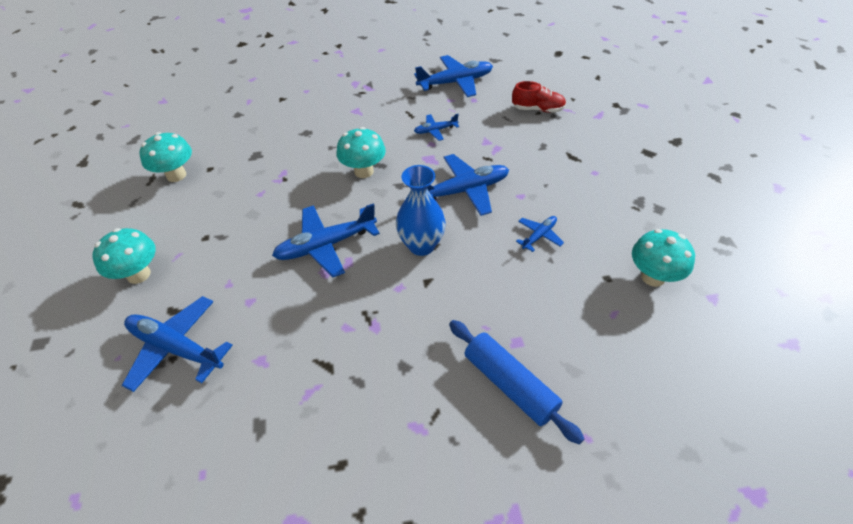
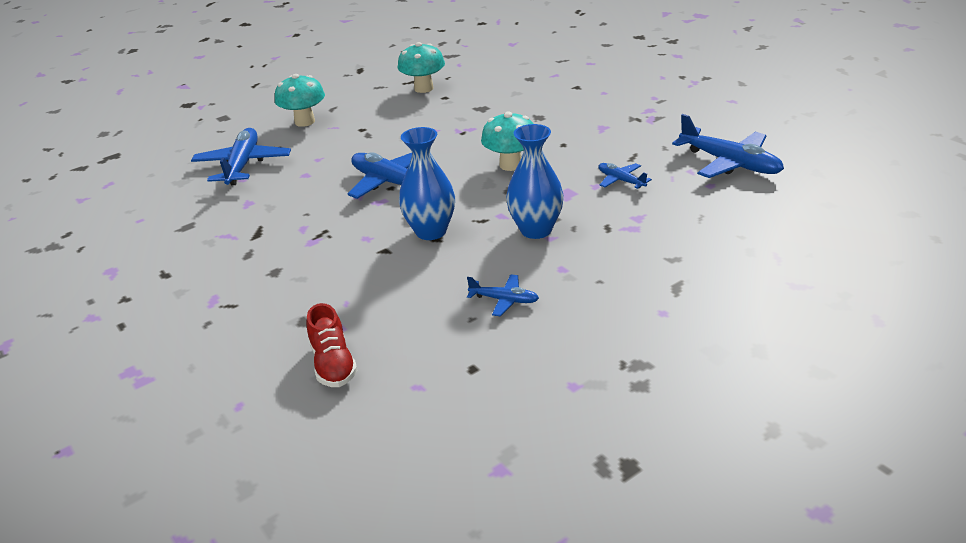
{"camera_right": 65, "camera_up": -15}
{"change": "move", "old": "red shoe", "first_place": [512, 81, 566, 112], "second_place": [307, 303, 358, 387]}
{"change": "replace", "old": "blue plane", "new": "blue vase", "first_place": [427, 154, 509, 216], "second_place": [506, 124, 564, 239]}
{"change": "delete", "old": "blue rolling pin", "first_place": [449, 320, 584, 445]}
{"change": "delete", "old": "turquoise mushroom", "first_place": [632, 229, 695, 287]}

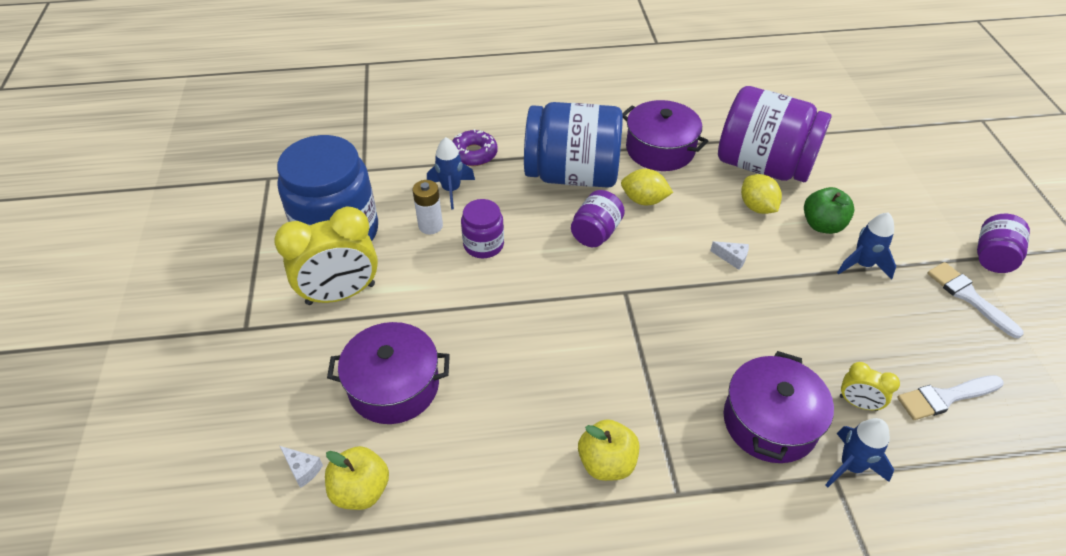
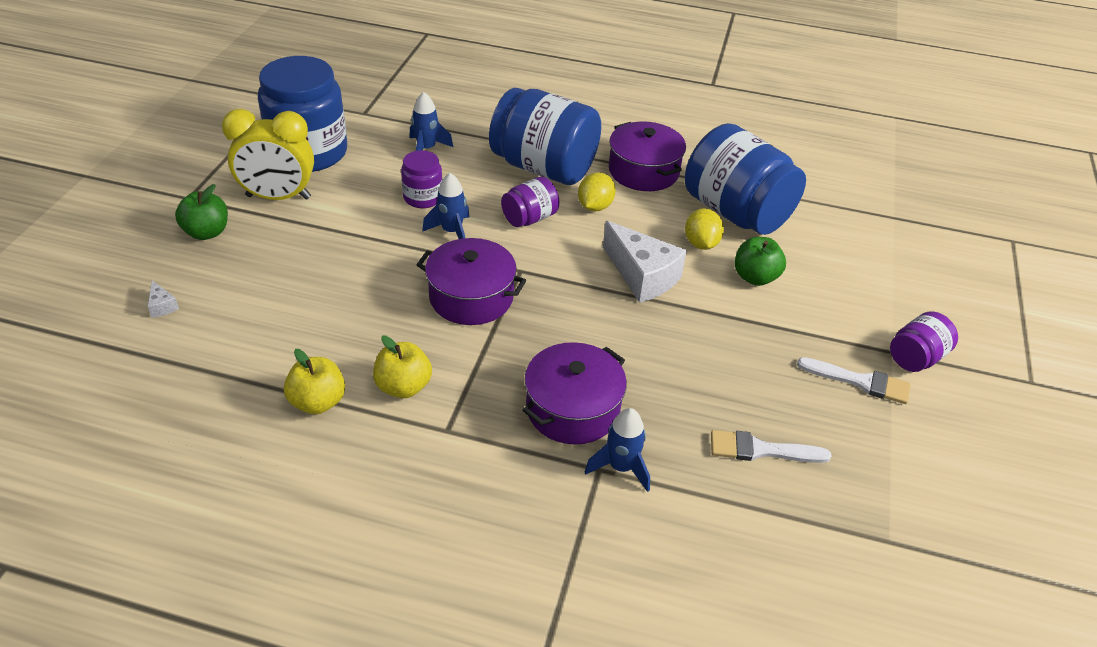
{"camera_right": 20, "camera_up": -5}
{"change": "insert", "new": "green apple", "second_place": [175, 184, 228, 240]}
{"change": "move", "old": "yellow apple", "first_place": [325, 446, 389, 510], "second_place": [284, 349, 345, 414]}
{"change": "move", "old": "purple pot", "first_place": [327, 322, 450, 424], "second_place": [416, 238, 526, 325]}
{"change": "move", "old": "blue rocket", "first_place": [837, 212, 896, 280], "second_place": [422, 173, 470, 239]}
{"change": "rotate", "old": "yellow lemon", "first_place": [621, 169, 673, 205], "second_place": [578, 172, 616, 212], "degrees": 75}
{"change": "resize", "old": "white cheese", "first_place": [710, 241, 749, 270], "second_place": [603, 221, 687, 303], "factor": 2.42}
{"change": "recolor", "old": "purple jar", "new": "blue jar", "first_place": [718, 86, 832, 182], "second_place": [685, 123, 806, 235]}
{"change": "rotate", "old": "white brush", "first_place": [927, 262, 1024, 339], "second_place": [797, 357, 911, 404], "degrees": 120}
{"change": "delete", "old": "white battery", "first_place": [413, 180, 443, 234]}
{"change": "delete", "old": "purple donut", "first_place": [452, 129, 498, 166]}
{"change": "delete", "old": "yellow clock", "first_place": [840, 362, 900, 411]}

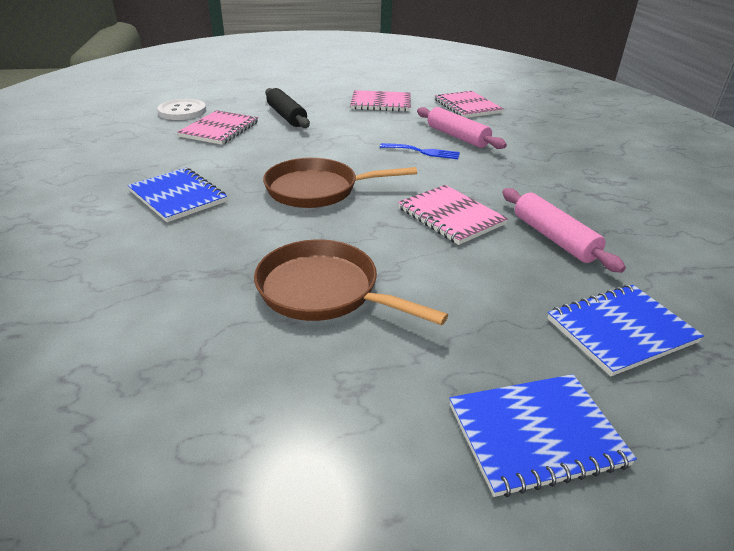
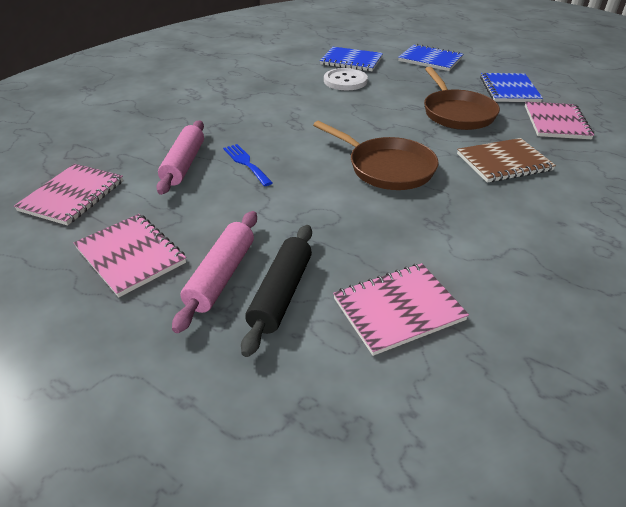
{"camera_right": -135, "camera_up": 5}
{"change": "move", "old": "pink rolling pin", "first_place": [502, 188, 626, 273], "second_place": [172, 211, 257, 333]}
{"change": "move", "old": "white button", "first_place": [157, 99, 206, 120], "second_place": [324, 68, 368, 90]}
{"change": "insert", "new": "brown notebook", "second_place": [457, 138, 556, 183]}
{"change": "move", "old": "blue notebook", "first_place": [128, 168, 227, 222], "second_place": [480, 73, 543, 102]}
{"change": "move", "old": "pink notebook", "first_place": [398, 185, 508, 245], "second_place": [525, 102, 594, 139]}

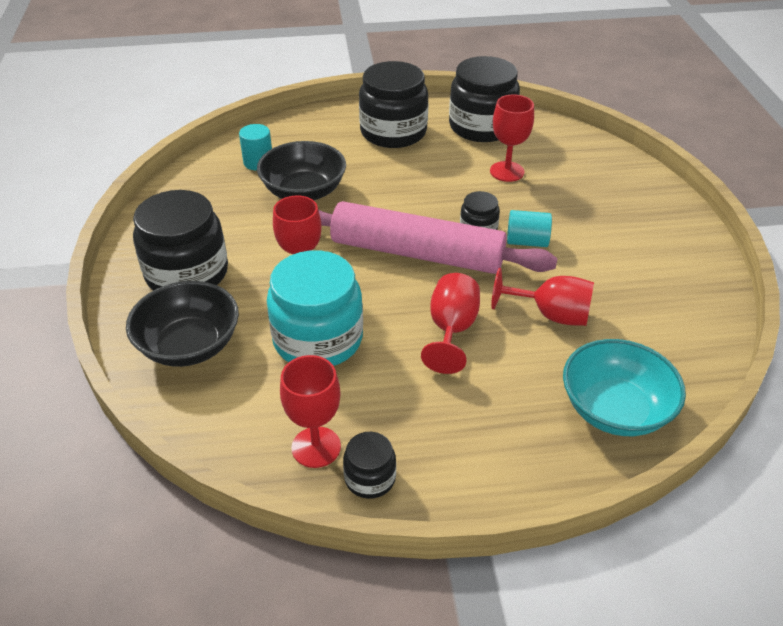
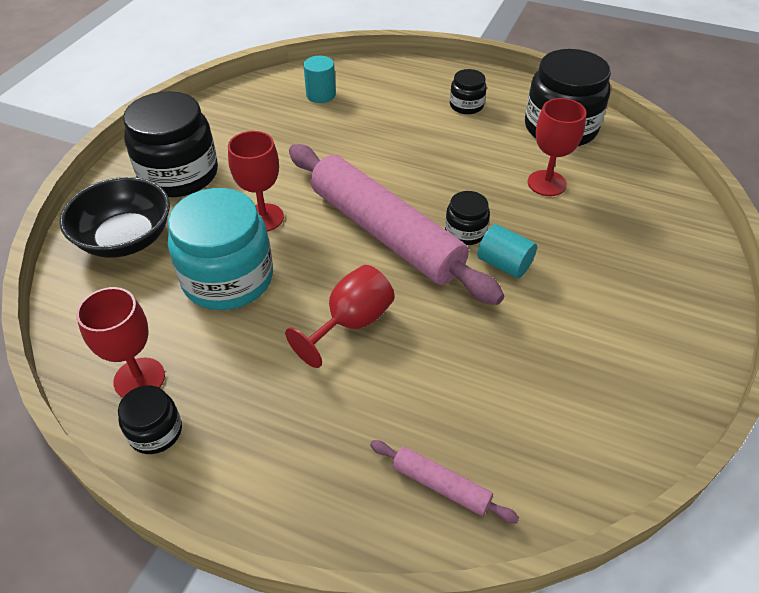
{"camera_right": 30, "camera_up": 5}
{"change": "replace", "old": "turquoise bowl", "new": "pink rolling pin", "first_place": [563, 339, 686, 436], "second_place": [370, 440, 519, 524]}
{"change": "resize", "old": "black jar", "first_place": [359, 61, 428, 148], "second_place": [450, 69, 487, 114], "factor": 0.49}
{"change": "delete", "old": "black bowl", "first_place": [257, 141, 346, 200]}
{"change": "delete", "old": "red goblet", "first_place": [491, 268, 594, 326]}

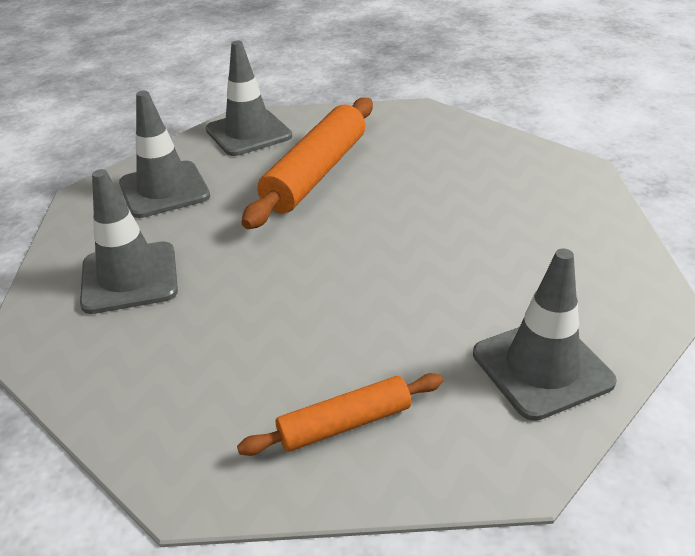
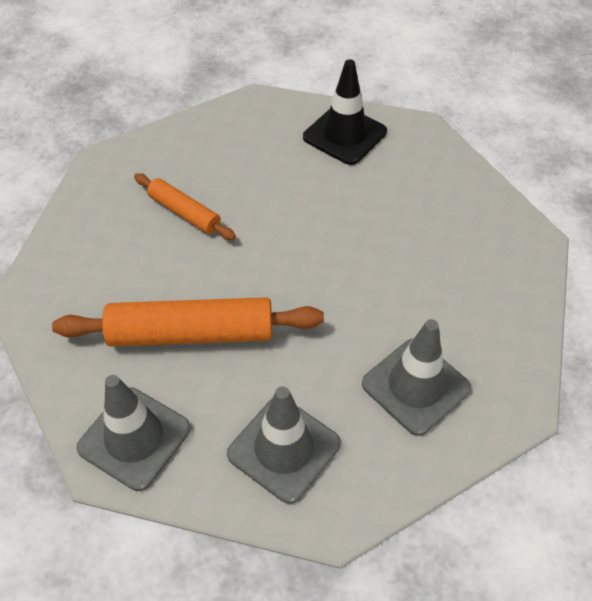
{"camera_right": -120, "camera_up": 15}
{"change": "move", "old": "orange rolling pin", "first_place": [237, 373, 443, 456], "second_place": [134, 173, 236, 240]}
{"change": "recolor", "old": "grey traffic cone", "new": "black traffic cone", "first_place": [473, 249, 617, 421], "second_place": [303, 59, 387, 165]}

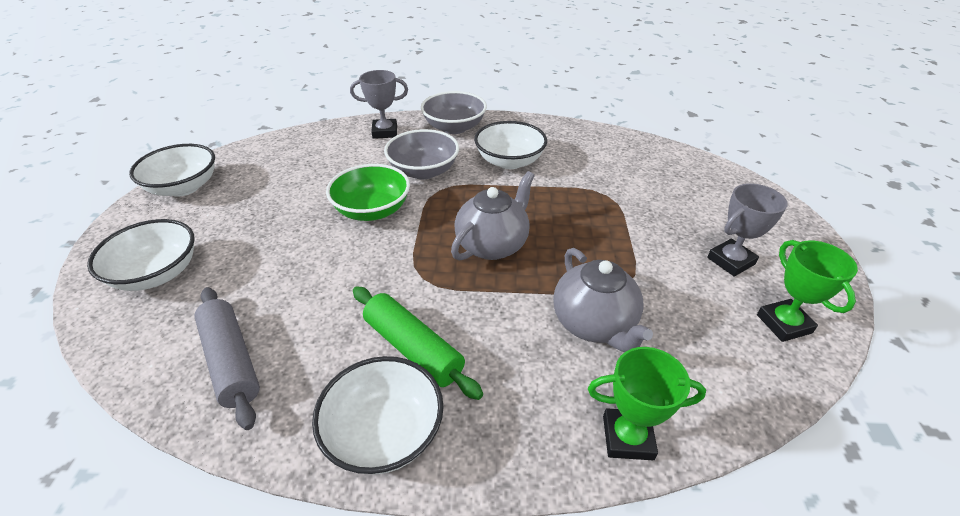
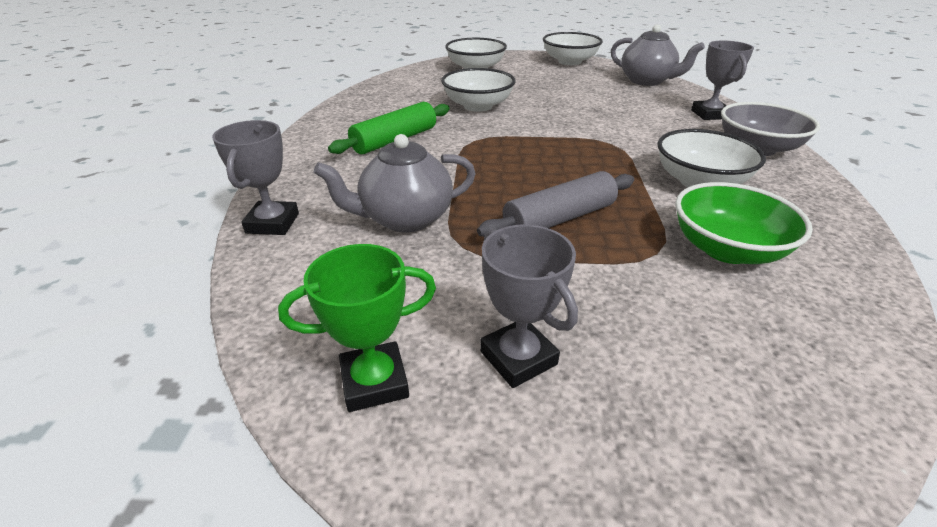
{"camera_right": 90, "camera_up": -5}
{"change": "recolor", "old": "green trophy", "new": "grey trophy", "first_place": [588, 347, 706, 460], "second_place": [212, 120, 299, 235]}
{"change": "move", "old": "white bowl", "first_place": [312, 356, 444, 475], "second_place": [441, 68, 516, 112]}
{"change": "move", "old": "grey rolling pin", "first_place": [194, 287, 260, 430], "second_place": [477, 171, 634, 237]}
{"change": "move", "old": "grey teapot", "first_place": [451, 171, 535, 261], "second_place": [611, 24, 705, 86]}
{"change": "move", "old": "green bowl", "first_place": [326, 164, 410, 221], "second_place": [675, 182, 813, 264]}
{"change": "delete", "old": "grey bowl", "first_place": [384, 129, 459, 179]}

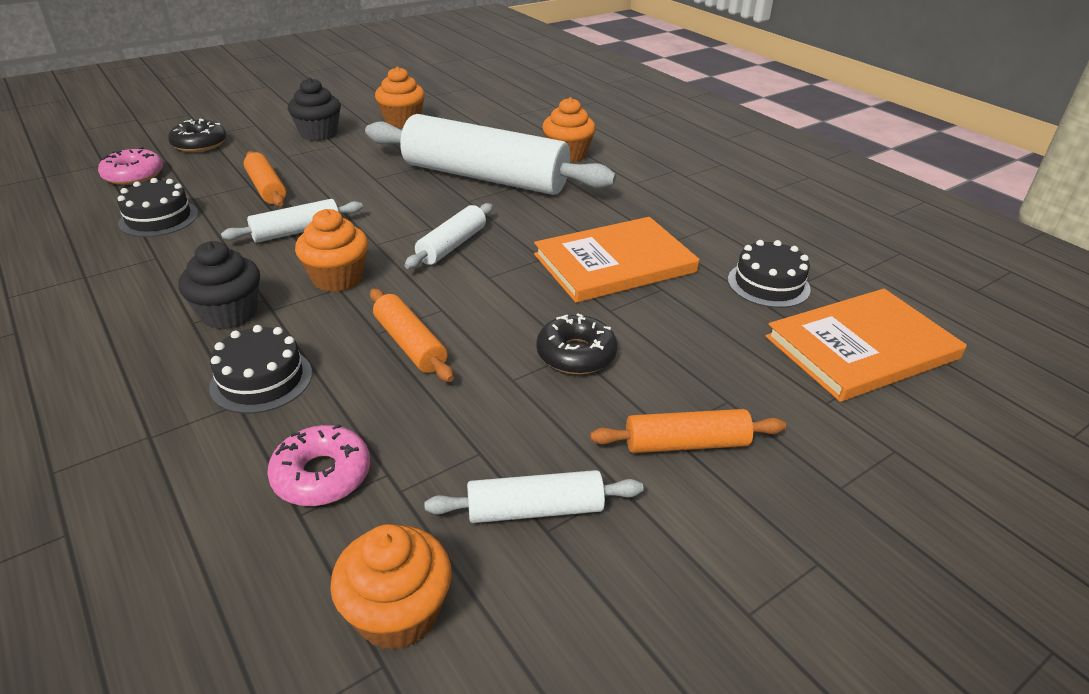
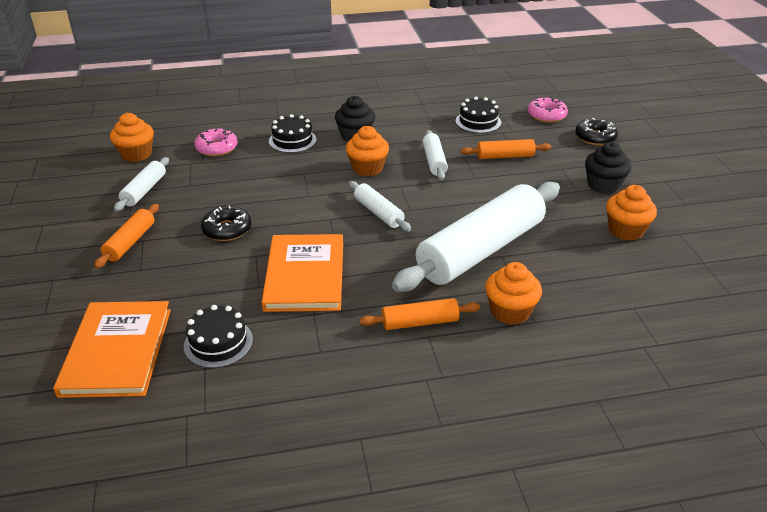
{"camera_right": 115, "camera_up": 0}
{"change": "move", "old": "orange rolling pin", "first_place": [370, 289, 454, 382], "second_place": [359, 298, 480, 330]}

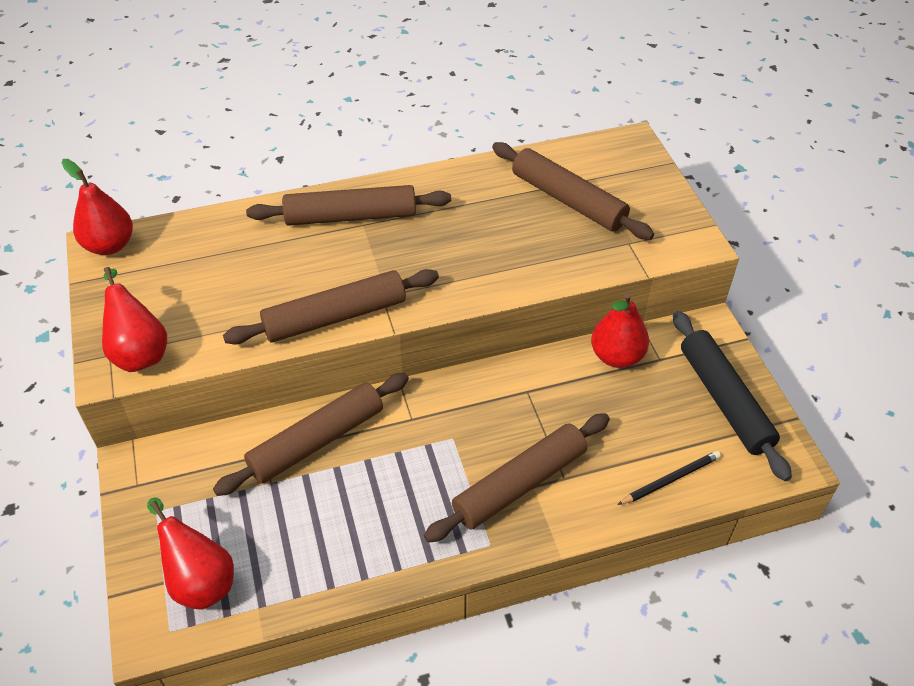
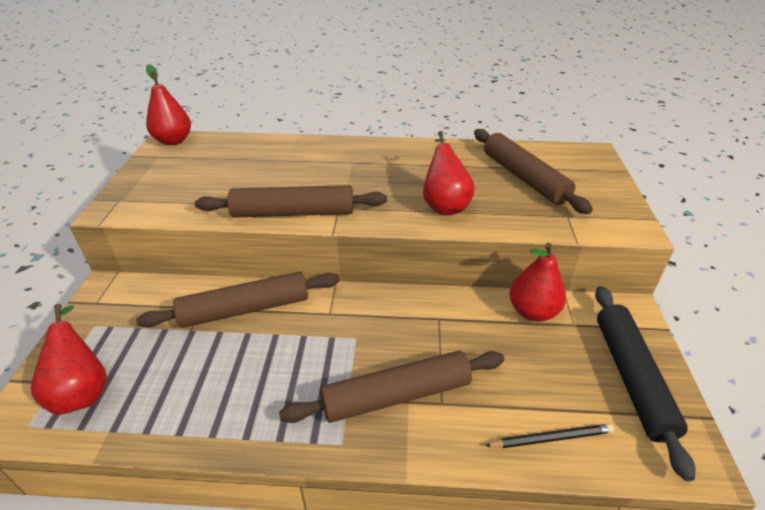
{"camera_right": 20, "camera_up": -10}
{"change": "move", "old": "red pear", "first_place": [102, 267, 167, 372], "second_place": [423, 131, 475, 215]}
{"change": "delete", "old": "brown rolling pin", "first_place": [246, 185, 451, 226]}

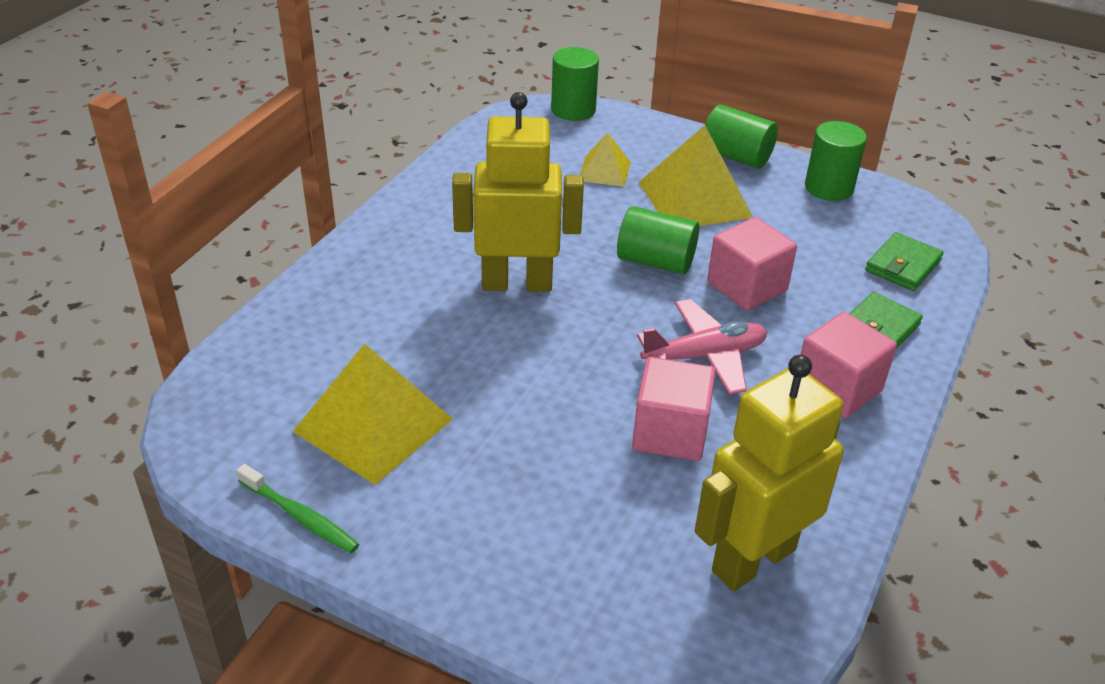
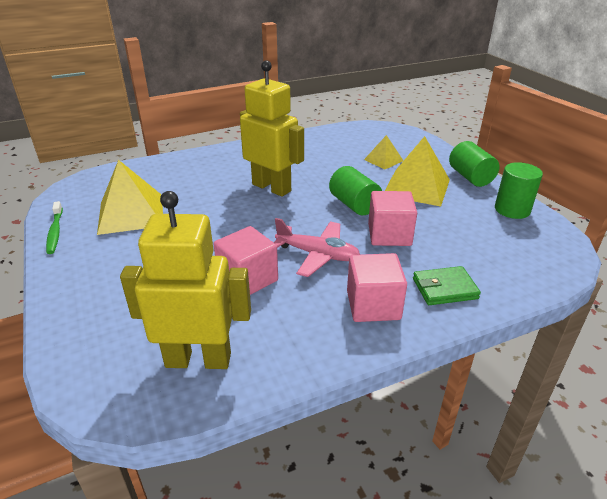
{"camera_right": 40, "camera_up": -5}
{"change": "delete", "old": "green cylinder", "first_place": [551, 47, 599, 121]}
{"change": "delete", "old": "green wallet", "first_place": [865, 232, 943, 291]}

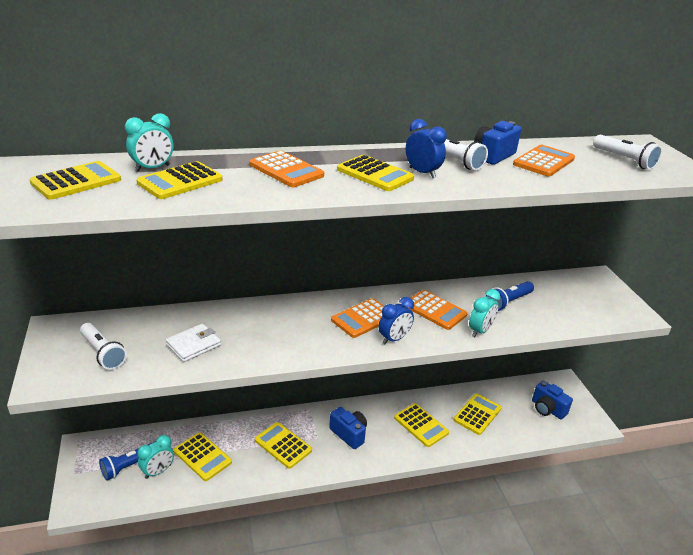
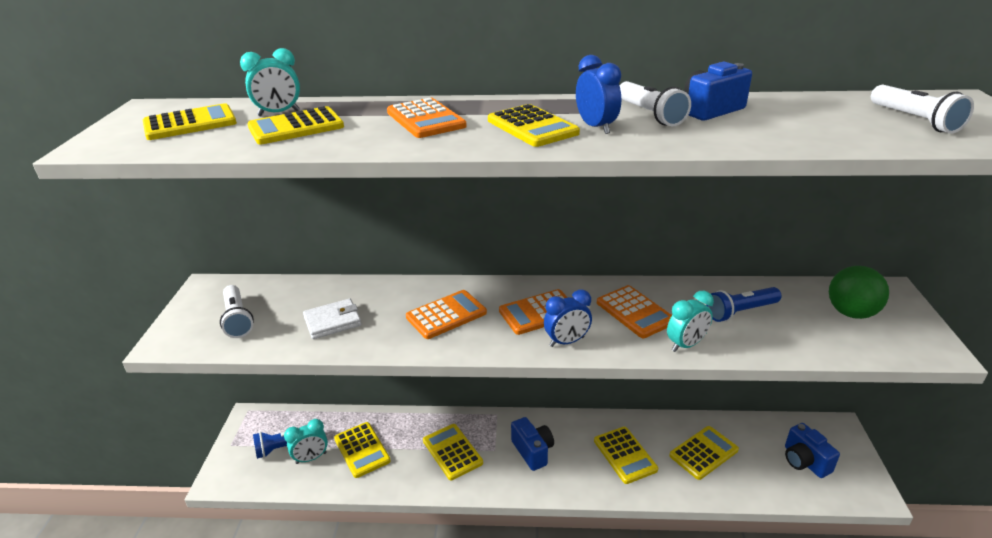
{"camera_right": 20, "camera_up": 0}
{"change": "move", "old": "orange calculator", "first_place": [513, 145, 575, 177], "second_place": [406, 290, 487, 339]}
{"change": "insert", "new": "green ball", "second_place": [829, 266, 889, 319]}

